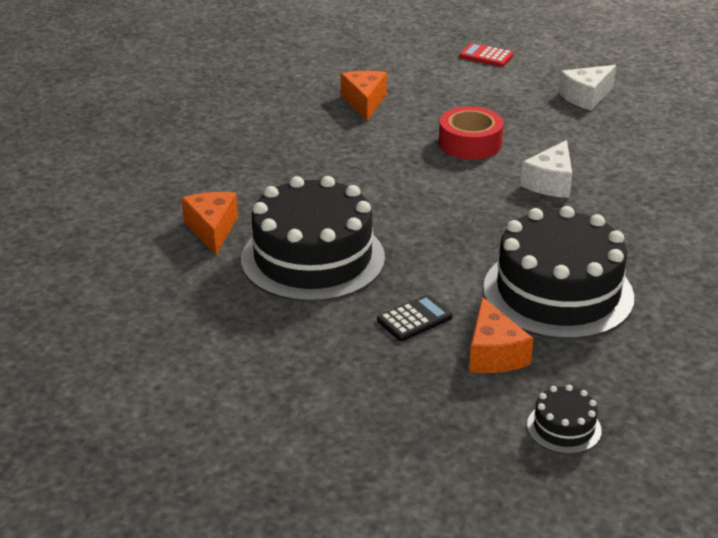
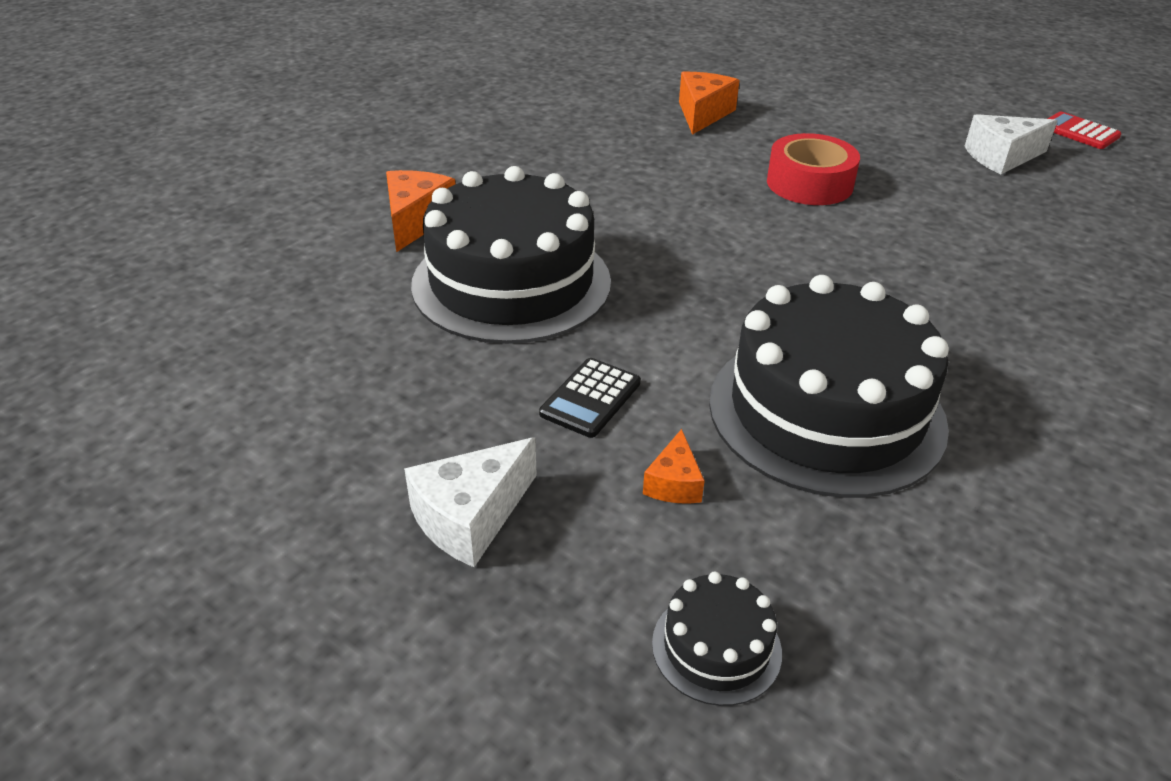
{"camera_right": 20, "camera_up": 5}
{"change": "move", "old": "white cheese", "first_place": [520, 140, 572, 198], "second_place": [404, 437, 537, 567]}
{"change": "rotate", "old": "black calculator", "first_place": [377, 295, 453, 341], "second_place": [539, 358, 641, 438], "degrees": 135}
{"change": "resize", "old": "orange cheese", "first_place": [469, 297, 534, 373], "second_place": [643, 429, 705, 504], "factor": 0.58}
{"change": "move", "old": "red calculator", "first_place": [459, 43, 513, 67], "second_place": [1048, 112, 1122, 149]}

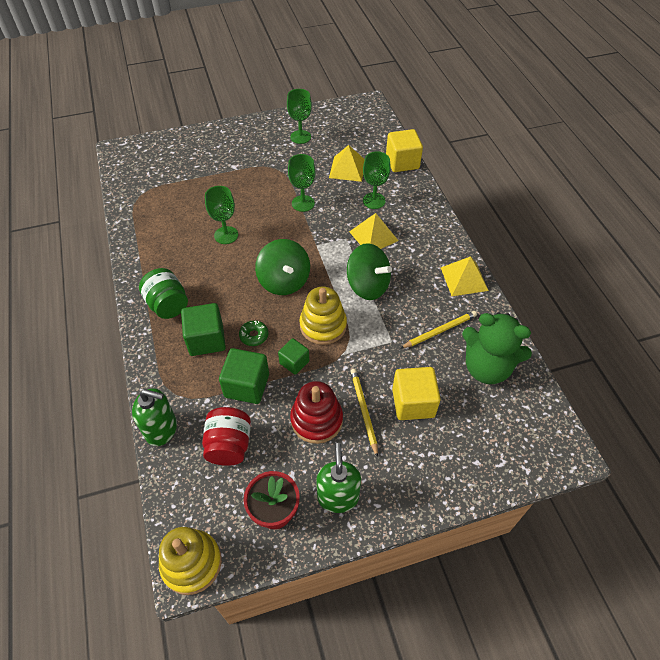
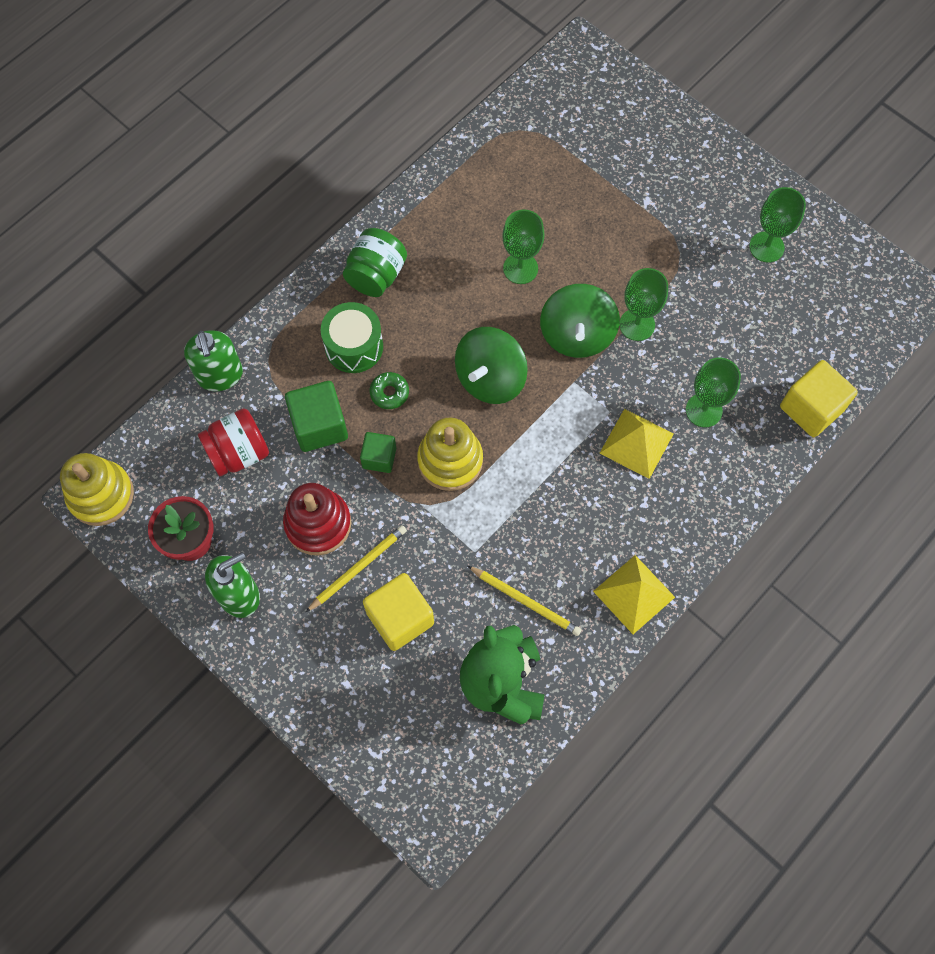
{"camera_right": 60, "camera_up": 15}
{"change": "replace", "old": "green cube", "new": "green drum", "first_place": [181, 303, 226, 356], "second_place": [321, 302, 383, 373]}
{"change": "move", "old": "green spinning top", "first_place": [347, 243, 392, 300], "second_place": [540, 284, 620, 358]}
{"change": "delete", "old": "yellow pyramid", "first_place": [329, 145, 365, 182]}

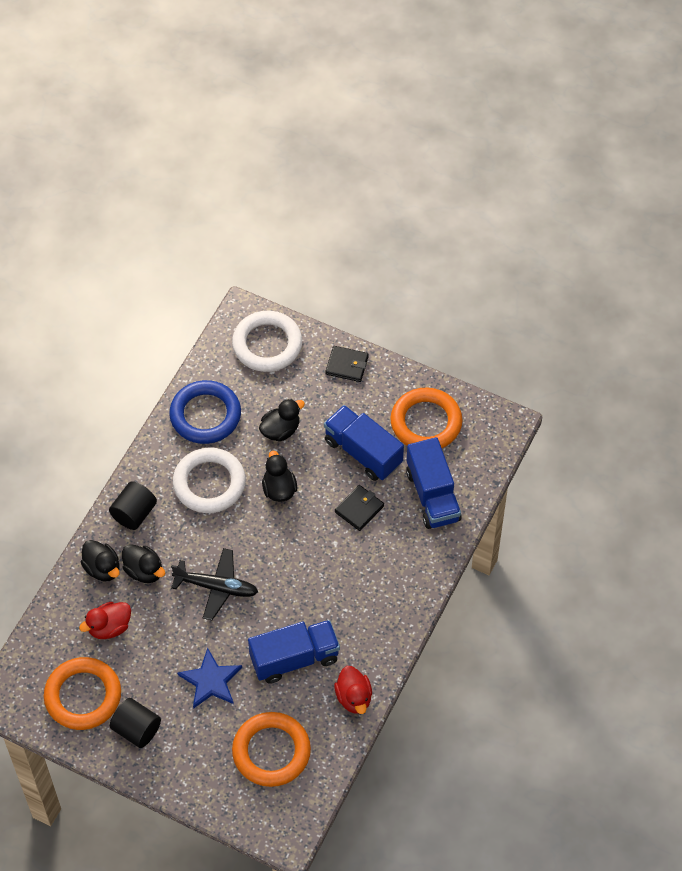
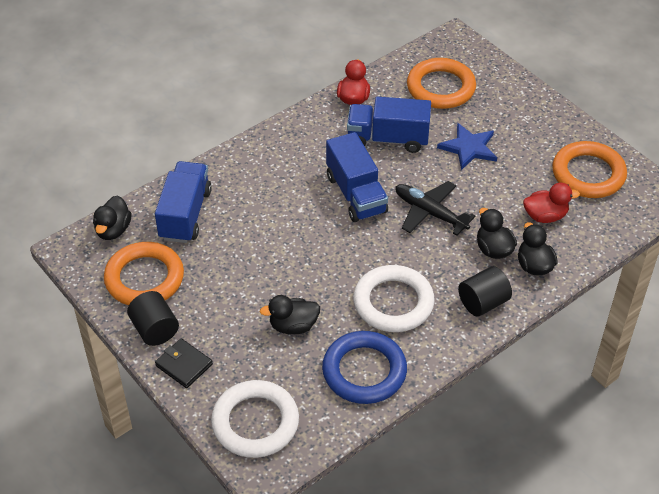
{"camera_right": -155, "camera_up": -10}
{"change": "move", "old": "black duck", "first_place": [262, 451, 297, 502], "second_place": [93, 196, 132, 240]}
{"change": "move", "old": "black cylinder", "first_place": [110, 698, 161, 748], "second_place": [127, 291, 179, 346]}
{"change": "move", "old": "blue truck", "first_place": [324, 405, 404, 481], "second_place": [326, 132, 388, 222]}
{"change": "delete", "old": "black wallet", "first_place": [335, 485, 384, 531]}

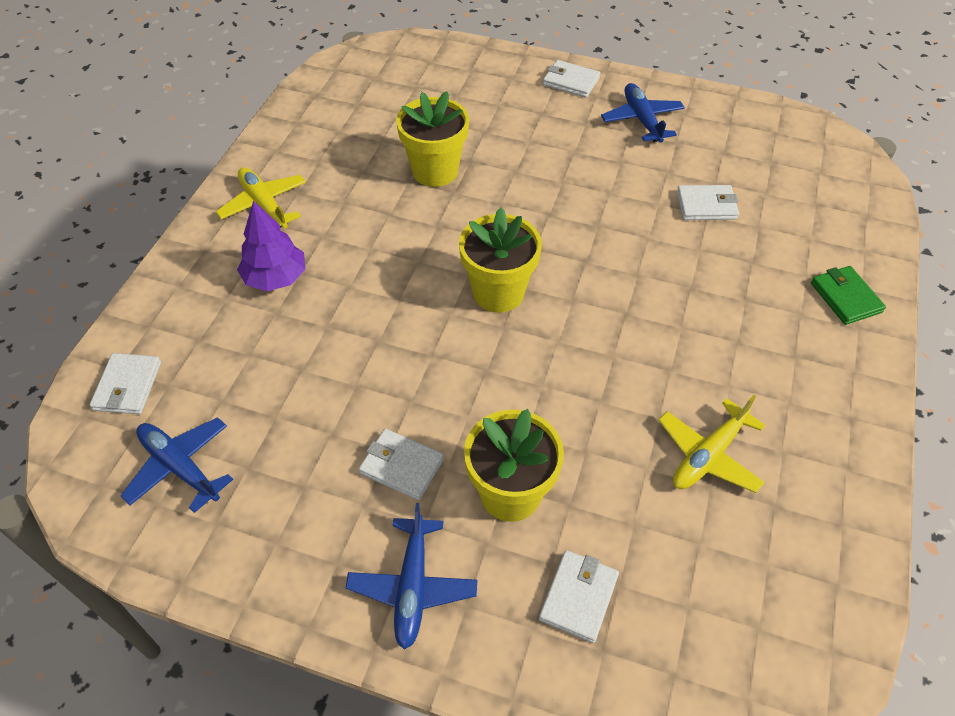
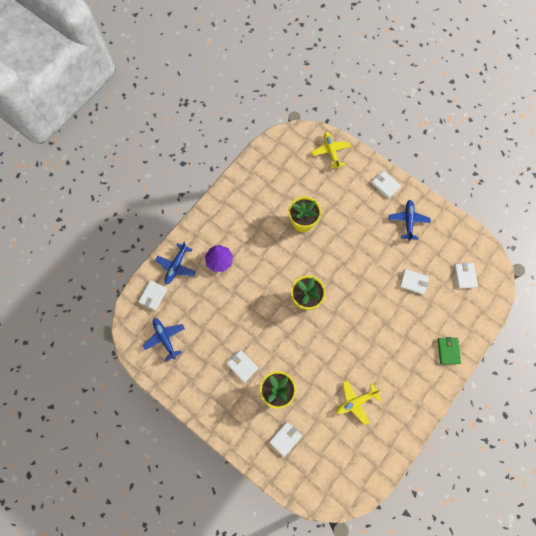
{"camera_right": 20, "camera_up": 20}
{"change": "move", "old": "blue plane", "first_place": [346, 503, 477, 650], "second_place": [156, 242, 196, 284]}
{"change": "move", "old": "yellow plane", "first_place": [216, 167, 306, 229], "second_place": [312, 132, 351, 169]}
{"change": "insert", "new": "white wallet", "second_place": [454, 262, 478, 289]}

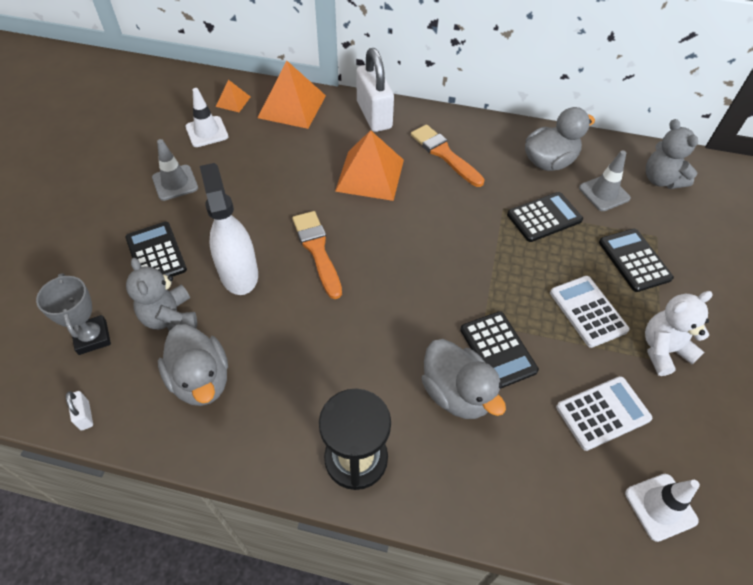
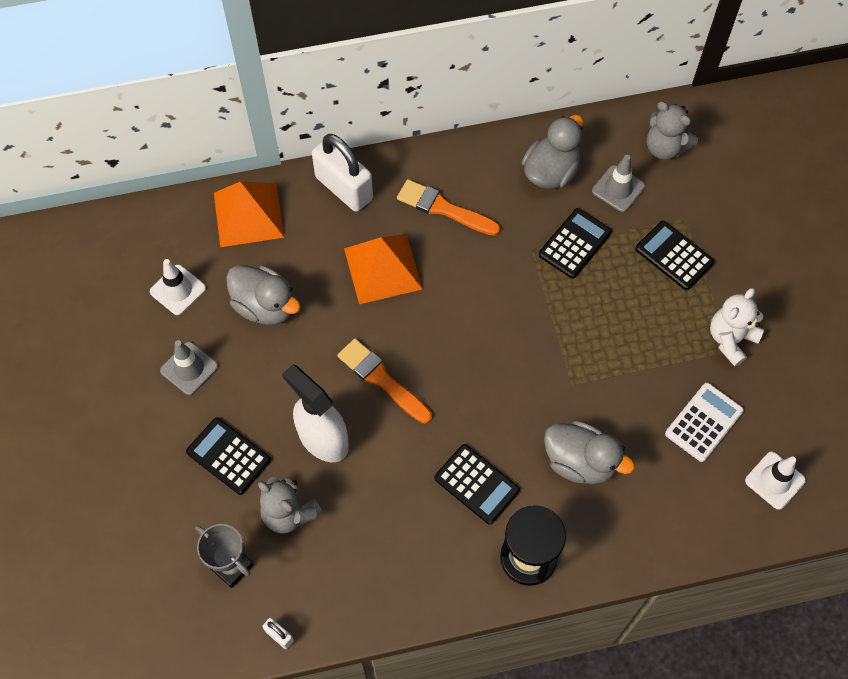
{"camera_right": -25, "camera_up": 10}
{"change": "move", "old": "grey duck", "first_place": [158, 324, 228, 406], "second_place": [226, 265, 301, 325]}
{"change": "move", "old": "black calculator", "first_place": [460, 311, 539, 389], "second_place": [434, 444, 520, 524]}
{"change": "delete", "old": "orange pyramid", "first_place": [215, 80, 251, 112]}
{"change": "delete", "old": "white calculator", "first_place": [550, 276, 630, 348]}

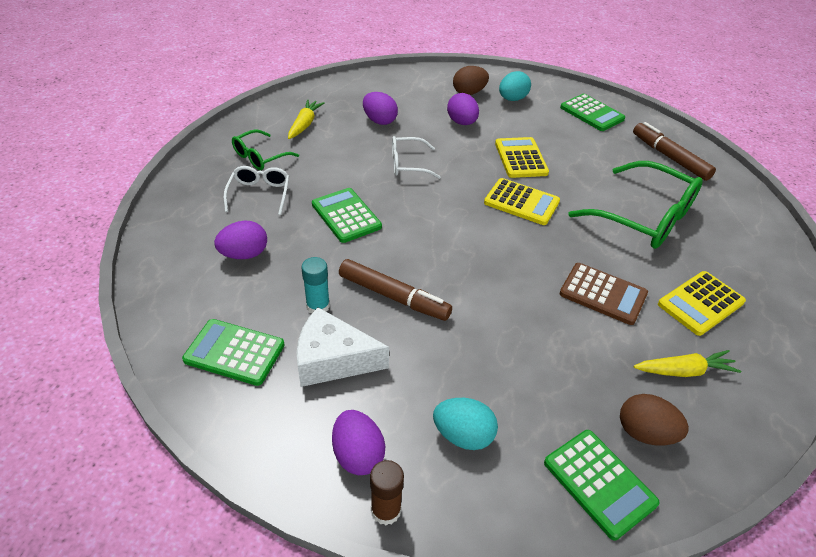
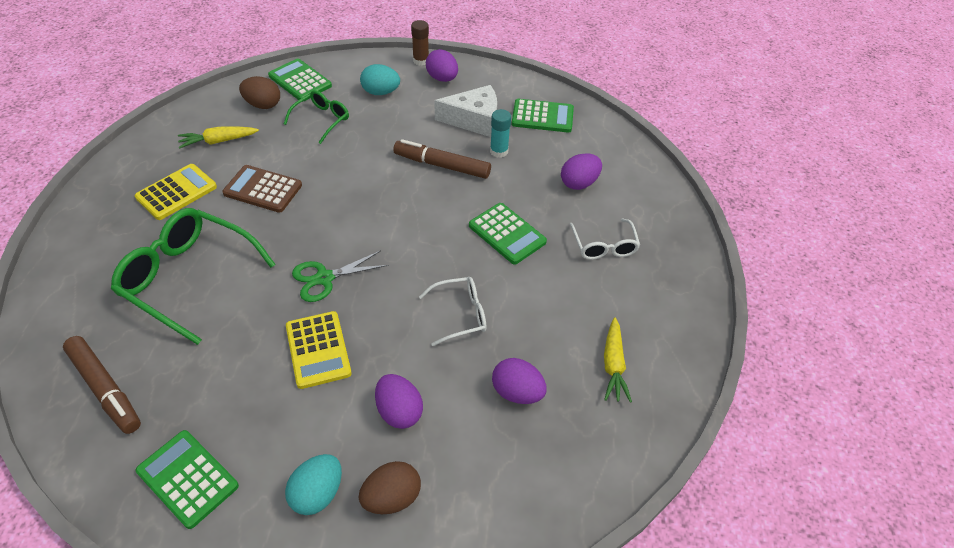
{"camera_right": 170, "camera_up": 5}
{"change": "move", "old": "green glasses", "first_place": [232, 129, 299, 170], "second_place": [284, 90, 349, 144]}
{"change": "replace", "old": "yellow calculator", "new": "green scissors", "first_place": [484, 178, 560, 225], "second_place": [292, 251, 389, 302]}

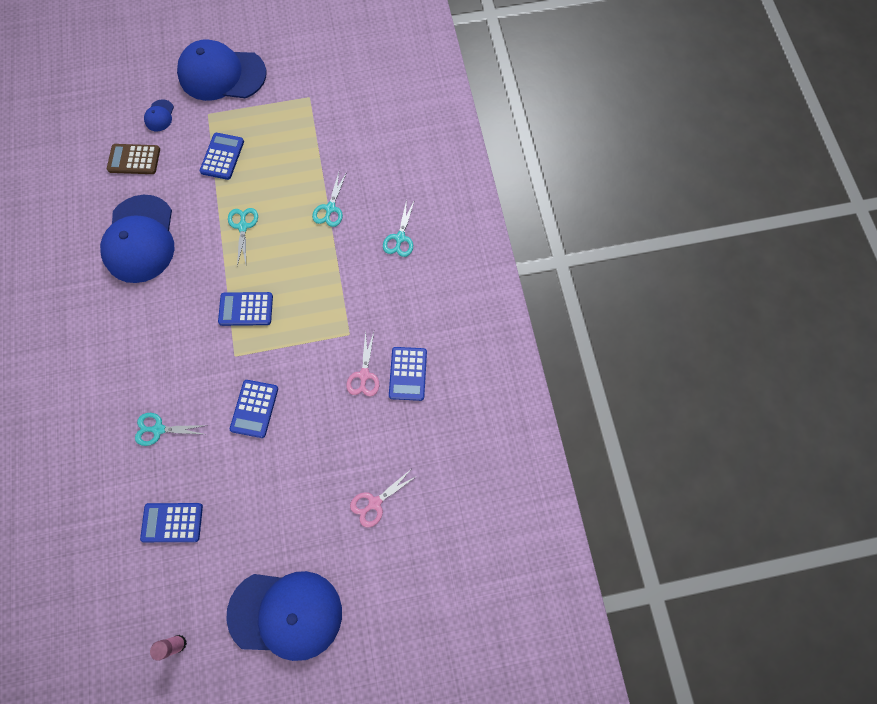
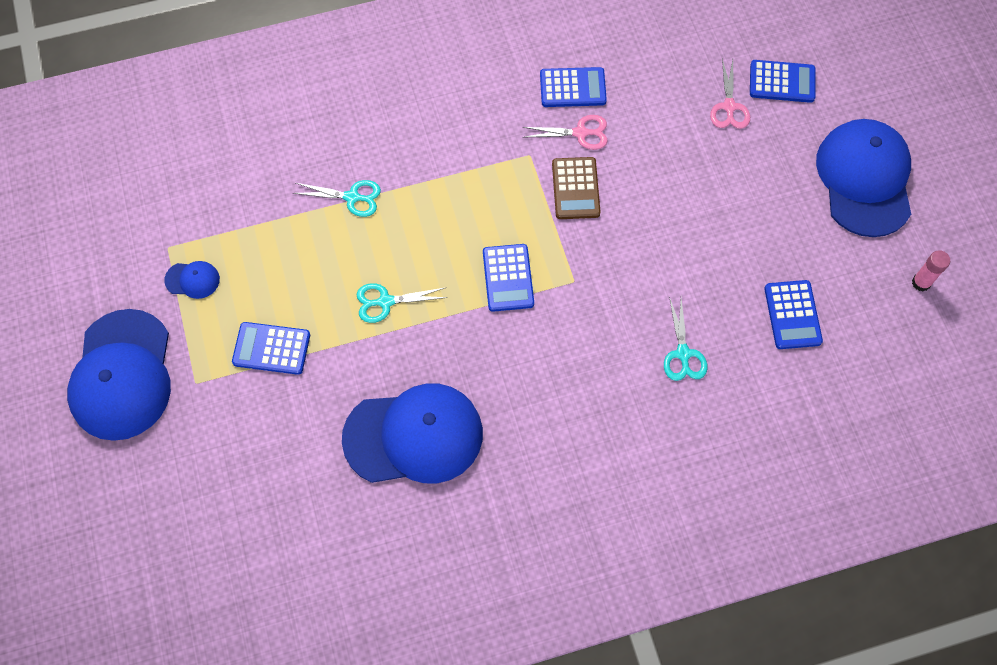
{"camera_right": -95, "camera_up": -5}
{"change": "move", "old": "blue cap", "first_place": [144, 99, 174, 131], "second_place": [164, 261, 220, 299]}
{"change": "move", "old": "brown calculator", "first_place": [107, 144, 160, 174], "second_place": [552, 157, 601, 219]}
{"change": "rotate", "old": "pink scissors", "first_place": [350, 470, 417, 528], "second_place": [710, 59, 750, 129], "degrees": 45}
{"change": "move", "old": "blue calculator", "first_place": [230, 380, 278, 438], "second_place": [750, 60, 816, 103]}
{"change": "delete", "old": "turquoise scissors", "first_place": [383, 199, 415, 257]}

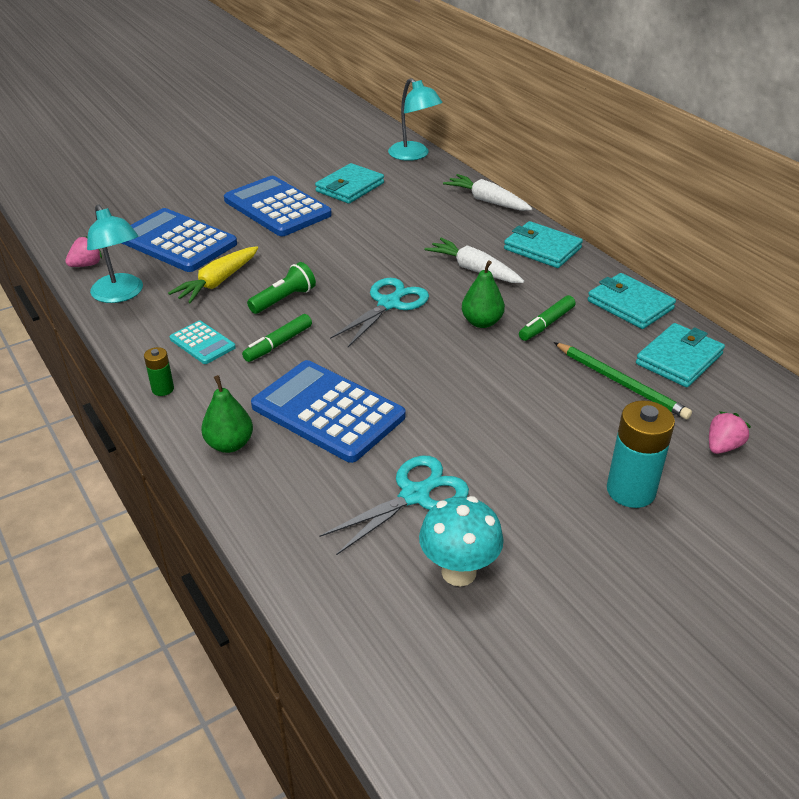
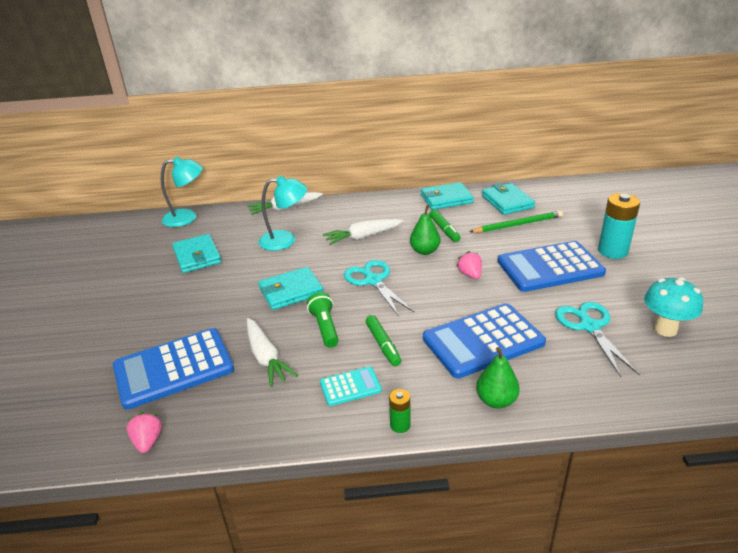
{"camera_right": -60, "camera_up": -5}
{"change": "recolor", "old": "yellow carrot", "new": "white carrot", "first_place": [168, 246, 258, 303], "second_place": [247, 318, 298, 387]}
{"change": "move", "old": "turquoise wallet", "first_place": [504, 221, 583, 268], "second_place": [258, 267, 323, 310]}
{"change": "move", "old": "turquoise lamp", "first_place": [87, 204, 143, 303], "second_place": [259, 176, 307, 251]}
{"change": "move", "old": "pink strawberry", "first_place": [709, 411, 751, 454], "second_place": [457, 251, 482, 279]}
{"change": "move", "old": "blue calculator", "first_place": [224, 176, 332, 236], "second_place": [498, 241, 606, 292]}

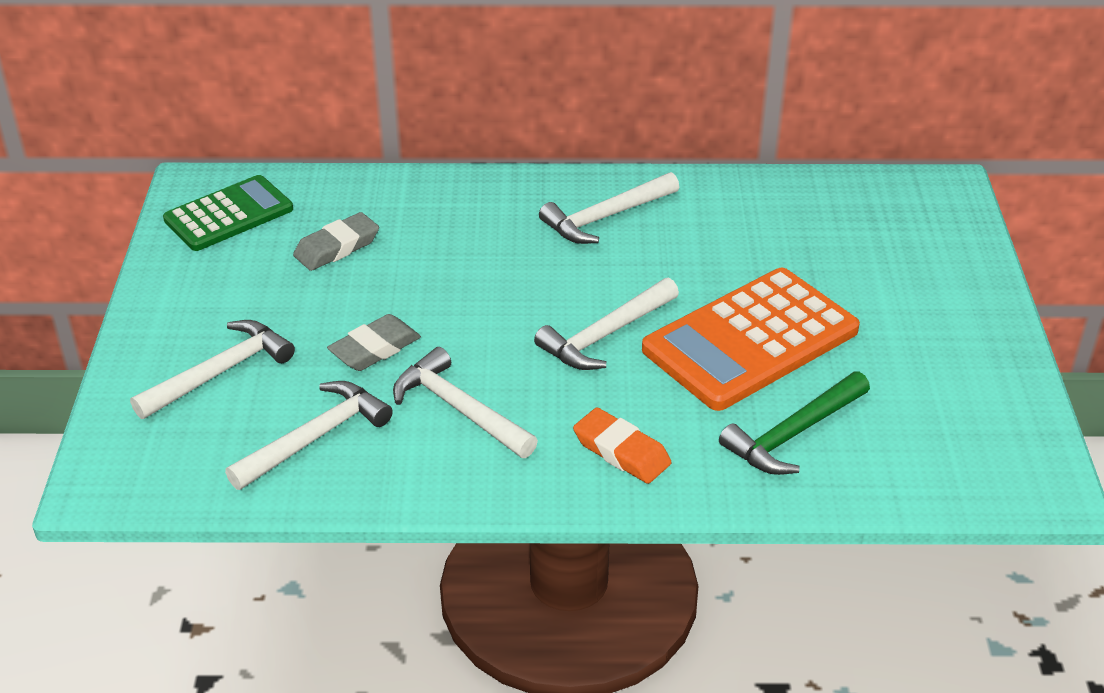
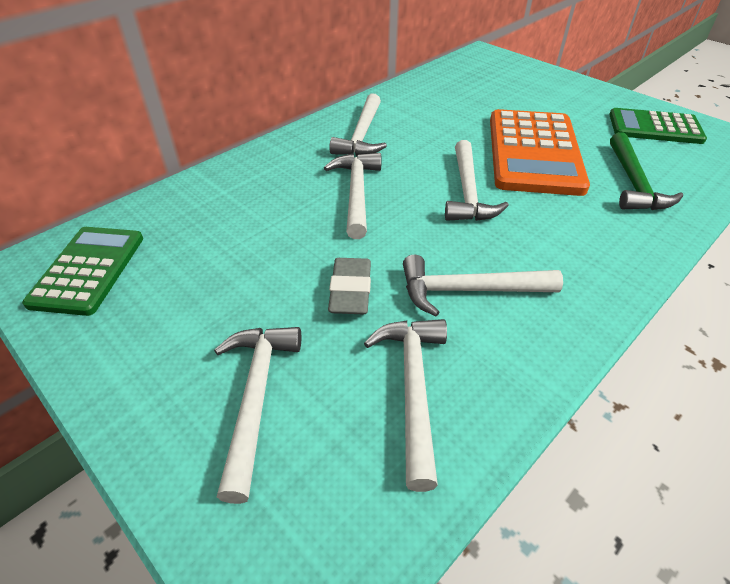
{"camera_right": -45, "camera_up": 5}
{"change": "insert", "new": "white hammer", "second_place": [324, 153, 381, 239]}
{"change": "insert", "new": "green calculator", "second_place": [609, 108, 707, 144]}
{"change": "delete", "old": "grey eraser", "first_place": [293, 212, 379, 271]}
{"change": "delete", "old": "orange eraser", "first_place": [573, 408, 672, 484]}

